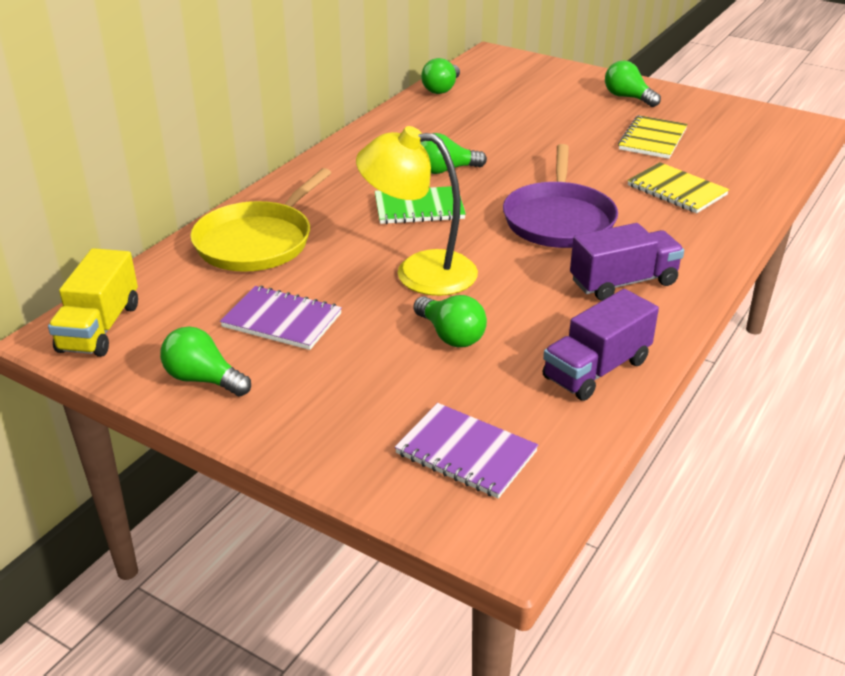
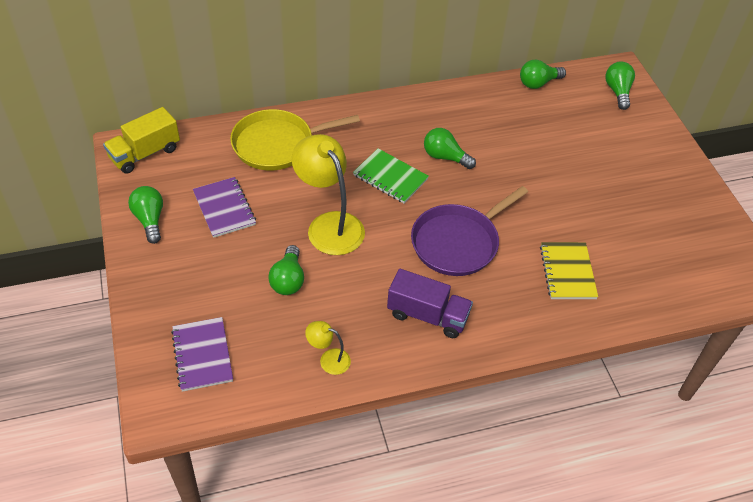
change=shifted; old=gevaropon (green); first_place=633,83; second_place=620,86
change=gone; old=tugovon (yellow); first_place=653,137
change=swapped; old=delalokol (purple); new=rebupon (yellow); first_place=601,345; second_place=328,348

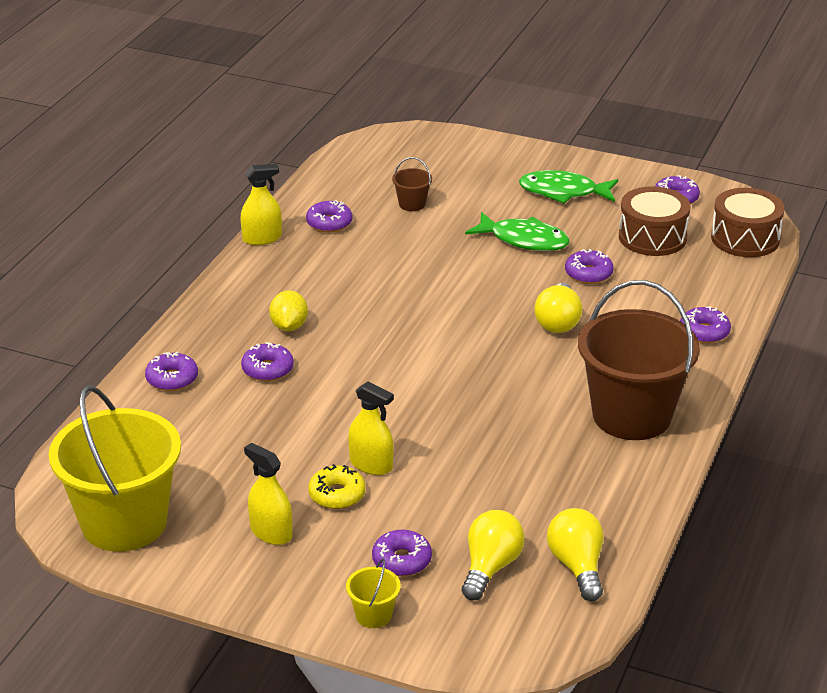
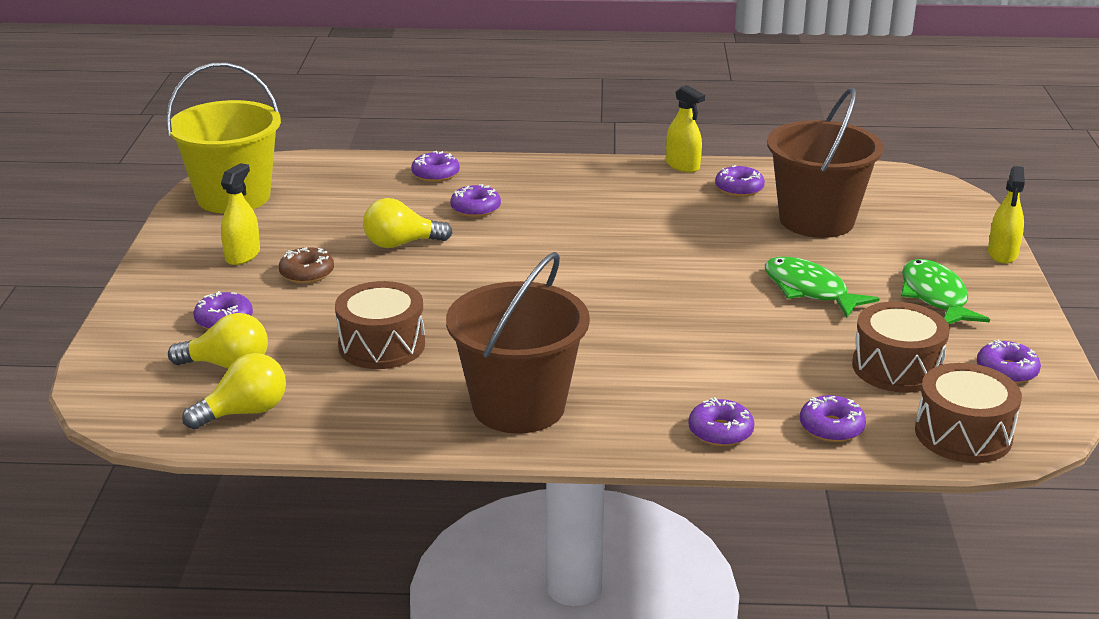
change=scaled; old=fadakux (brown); first_place=412,184; second_place=825,163; factor=2.5
change=rotated; old=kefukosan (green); first_place=517,231; second_place=822,287; degrees=135
change=shifted; old=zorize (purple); first_place=589,266; second_place=833,418
change=shifted; old=gevaropon (yellow); first_place=558,308; second_place=408,223
change=gone; old=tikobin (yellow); first_place=288,310
change=shifted; old=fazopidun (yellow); first_place=371,428; second_place=1006,215
change=repainted; old=zorize (yellow); new=zorize (brown); first_place=337,486; second_place=306,265
change=gone; old=fadakux (yellow); first_place=373,593
change=new; new=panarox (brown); second_place=380,325

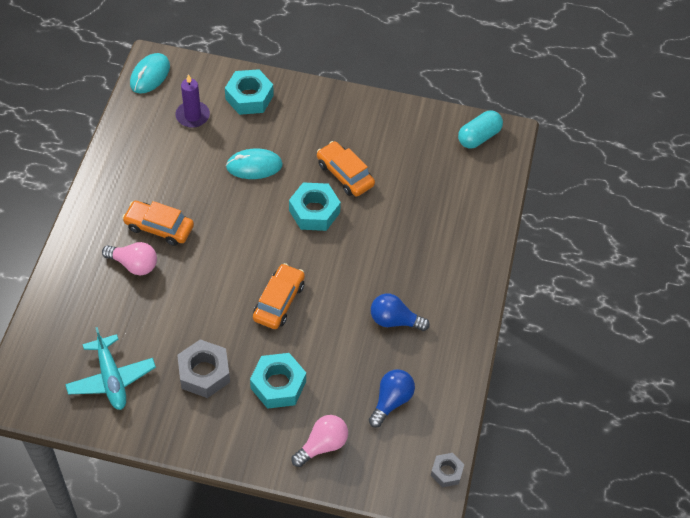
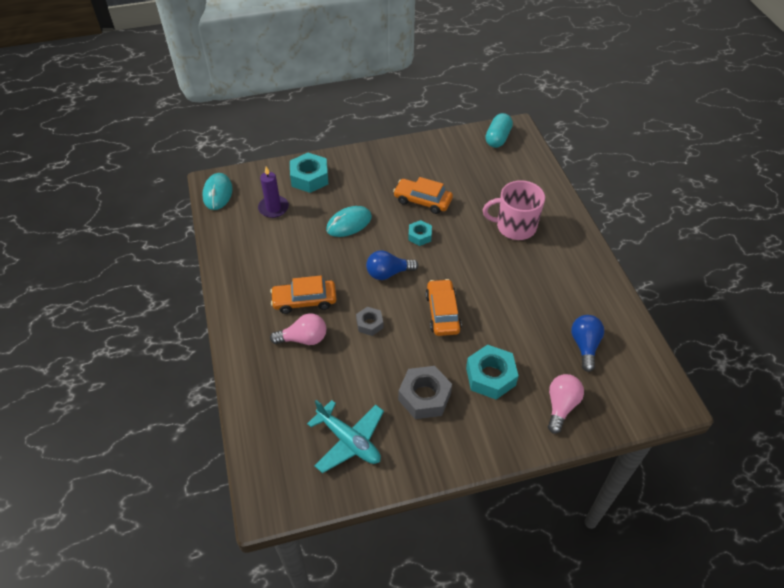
change=scaled; old=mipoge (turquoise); first_place=315,206; second_place=420,233; factor=0.58
change=shifted; old=gevaropon (blue); first_place=400,312; second_place=392,265
change=shifted; old=mipoge (grey); first_place=448,470; second_place=369,321
change=new; new=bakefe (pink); second_place=514,210

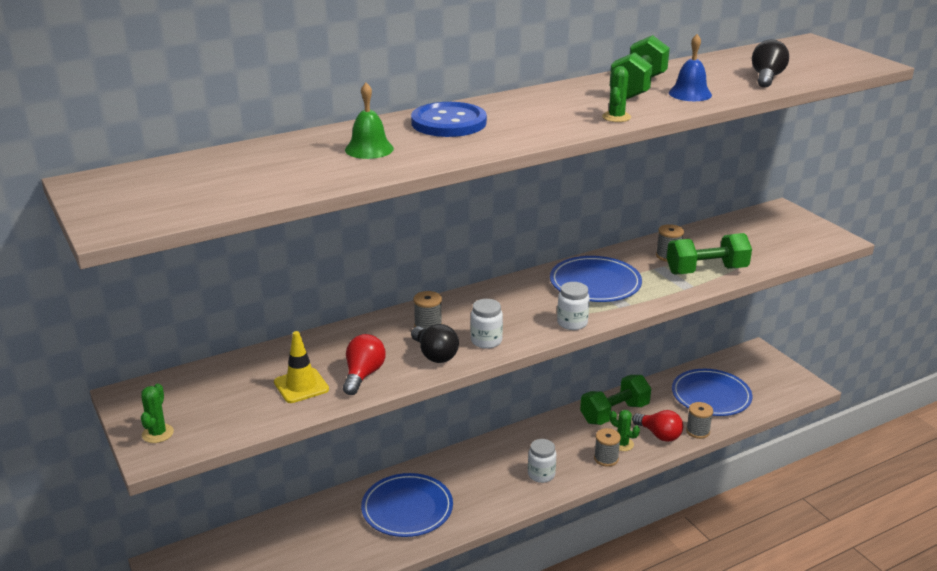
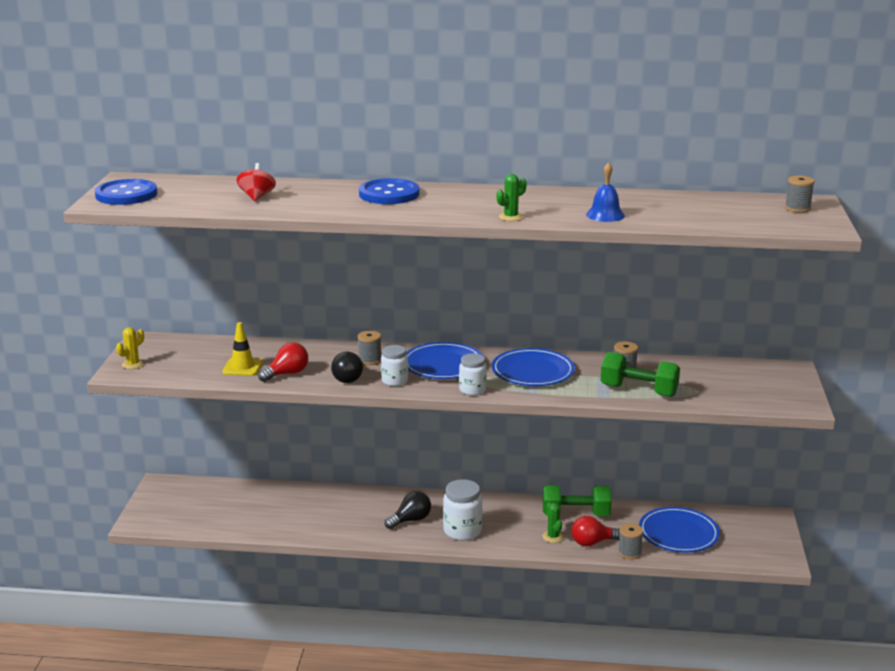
change=gone; old=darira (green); first_place=640,67
change=shifted; old=gevaropon (black); first_place=770,64; second_place=408,510
change=gone; old=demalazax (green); first_place=369,121
change=repainted; old=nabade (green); new=nabade (yellow); first_place=157,413; second_place=130,348
change=rotated; old=gevaropon (red); first_place=657,426; second_place=596,531; degrees=90
change=shifted; old=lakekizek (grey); first_place=607,447; second_place=800,194
change=scaled; old=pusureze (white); first_place=542,461; second_place=462,510; factor=1.54
change=shifted; old=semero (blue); first_place=407,505; second_place=444,360
change=new; new=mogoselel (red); second_place=256,182
change=new; new=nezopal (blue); second_place=126,192

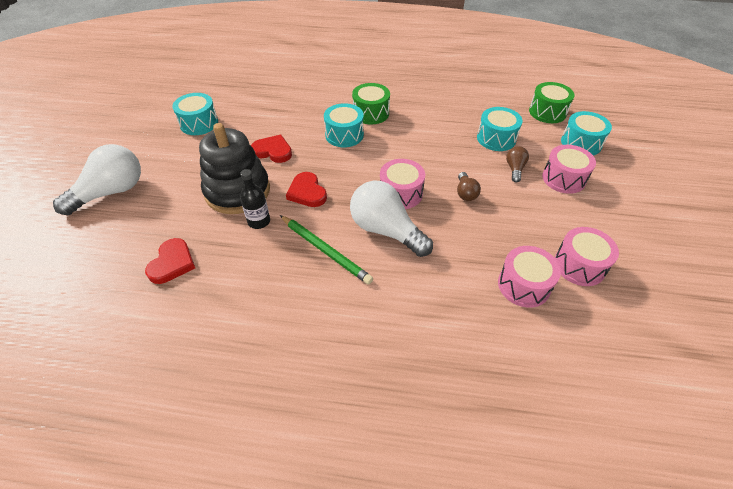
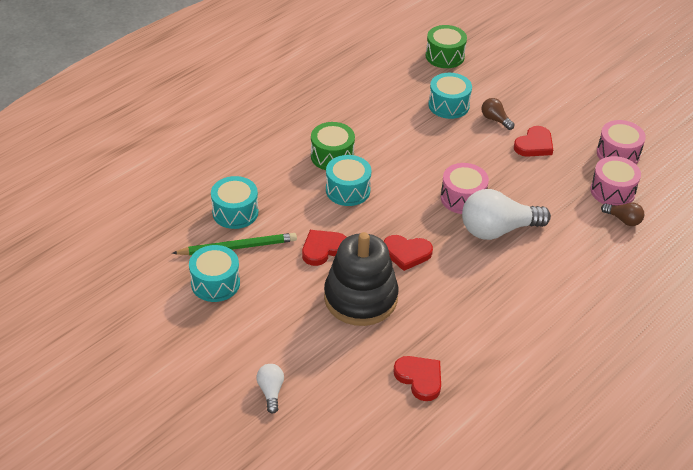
change=shifted; old=panarox (turquoise); first_place=586,133; second_place=234,202
change=scaled; old=gevaropon (white); first_place=97,179; second_place=270,389; factor=0.48
change=gone; old=panarox (pink); first_place=569,169
change=gone; old=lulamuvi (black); first_place=255,199
change=shifted; old=gevaropon (brown); first_place=469,186; second_place=622,214
change=shifted; old=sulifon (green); first_place=326,249; second_place=234,244
change=new; new=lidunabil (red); second_place=533,141

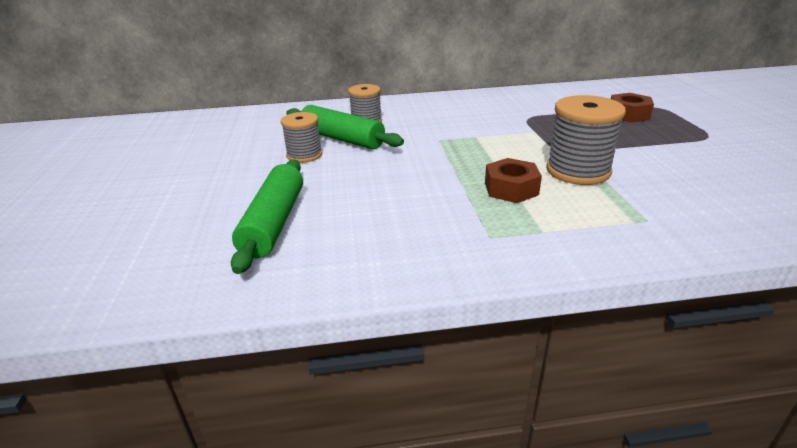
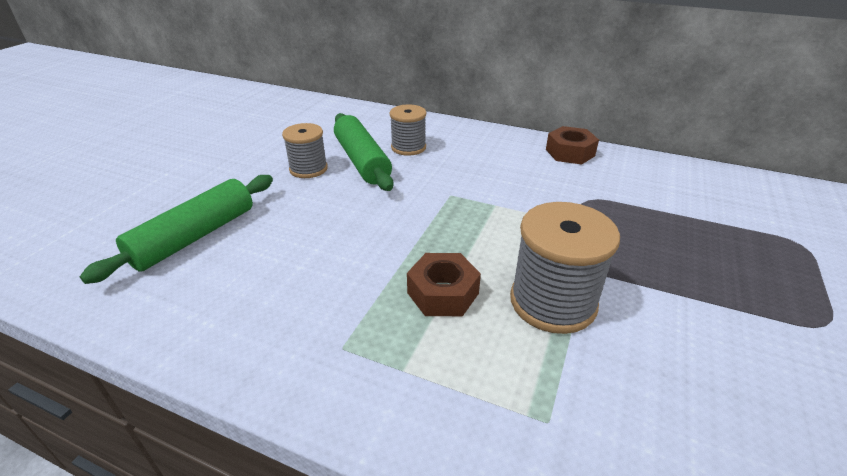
change=shifted; old=mipoge (brown); first_place=632,108; second_place=572,145

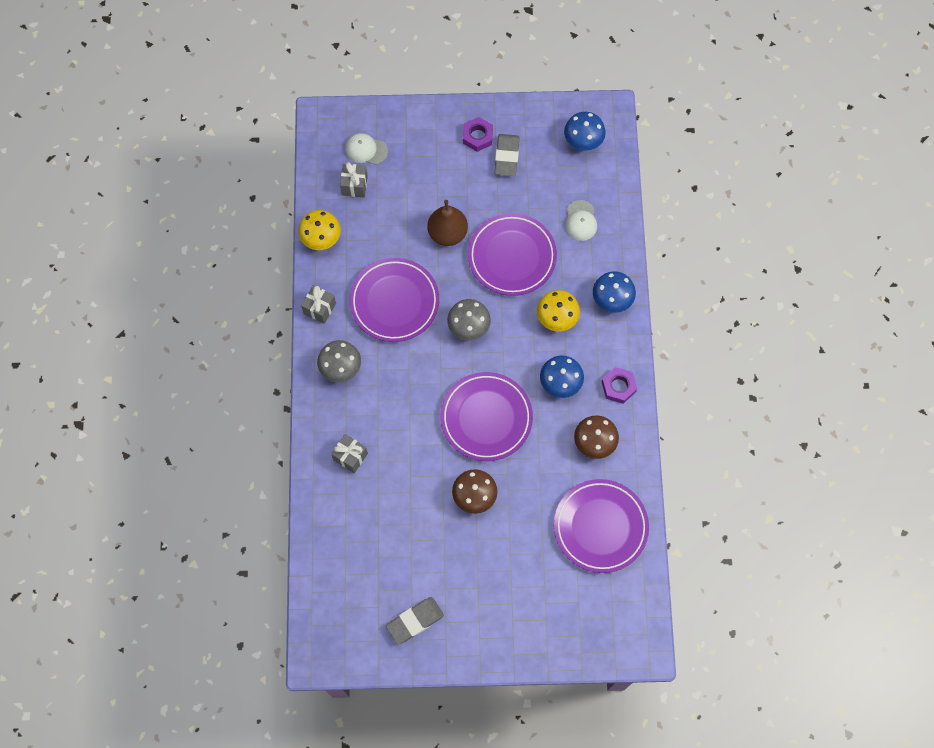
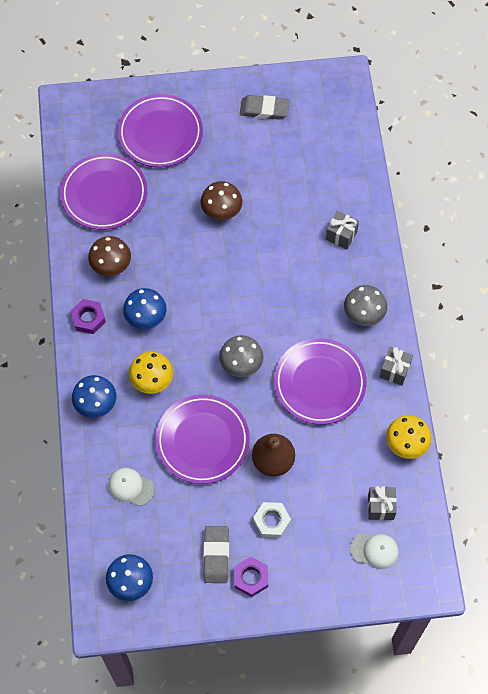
change=rotated; old=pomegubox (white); first_place=581,220; second_place=131,487; degrees=-60
change=shifted; old=semero (purple); first_place=486,416; second_place=160,131
change=rotated; old=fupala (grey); first_place=415,621; second_place=265,107; degrees=45
change=new; new=mipoge (white); second_place=272,520

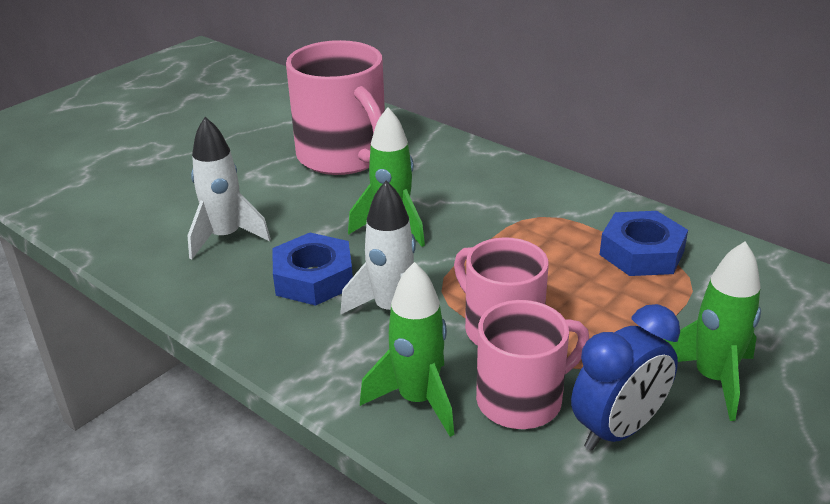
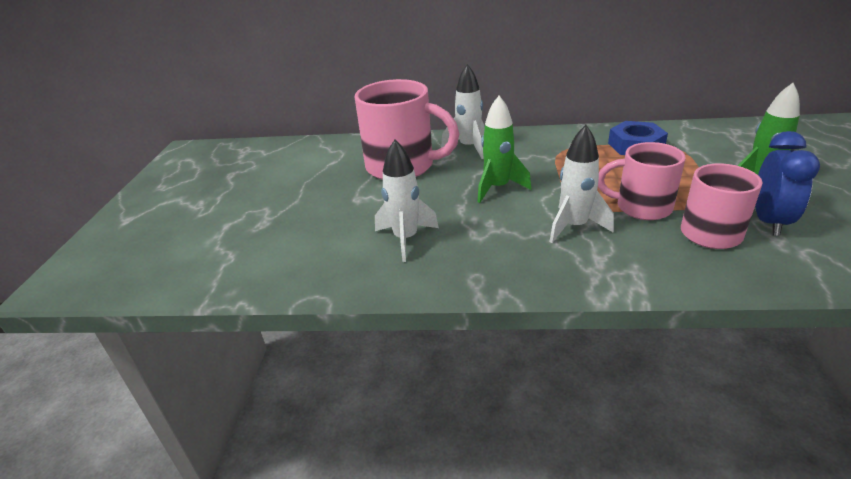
change=gone; old=mipoge (blue); first_place=313,269
change=gone; old=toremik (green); first_place=407,349
change=new; new=toremik (white); second_place=463,111

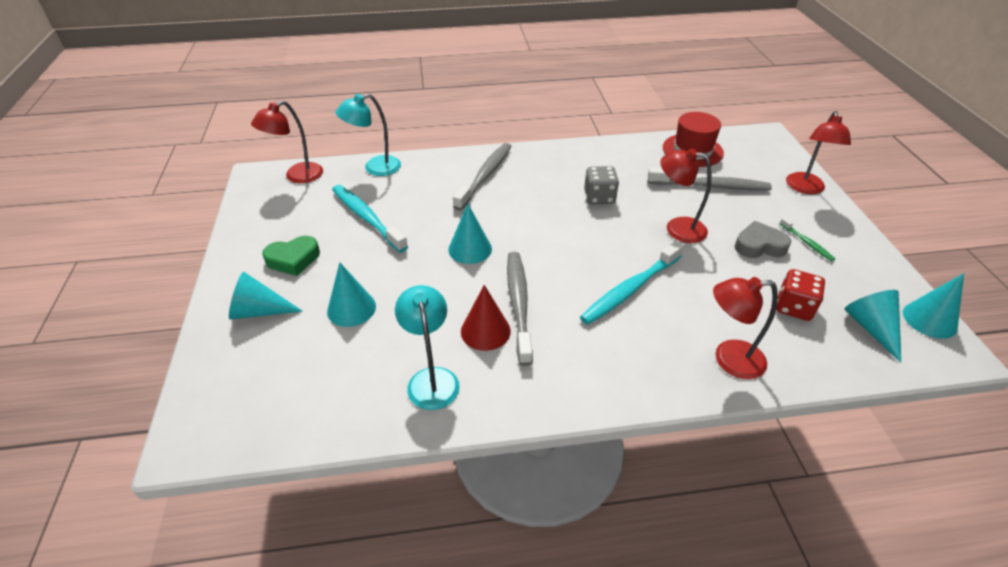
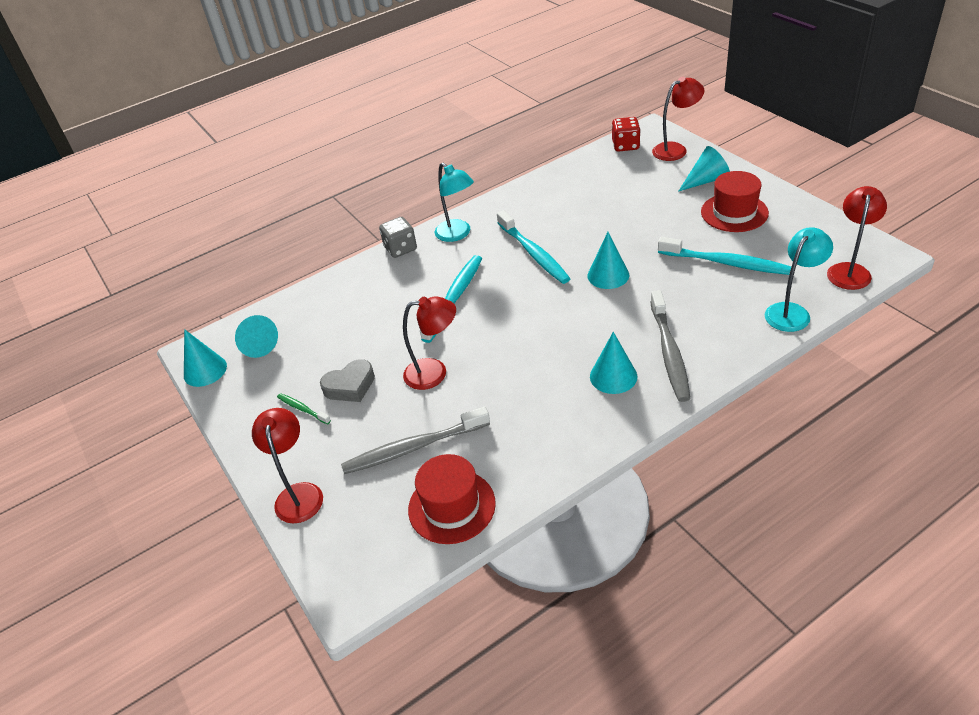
change=shifted; old=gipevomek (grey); first_place=601,185; second_place=398,237
change=swapped; old=lidunabil (green); new=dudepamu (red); first_place=291,256; second_place=735,201
change=repainted; old=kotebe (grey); new=kotebe (turquoise); first_place=520,309; second_place=534,247
change=shifted; old=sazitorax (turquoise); first_place=351,294; second_place=613,363
change=shifted; old=gipevomek (red); first_place=800,295; second_place=626,134
change=shifted; old=rebupon (red); first_place=745,328; second_place=678,119
change=shifted; old=rebupon (turquoise); first_place=427,347; second_place=454,202
change=gone; old=sazitorax (red); first_place=486,318

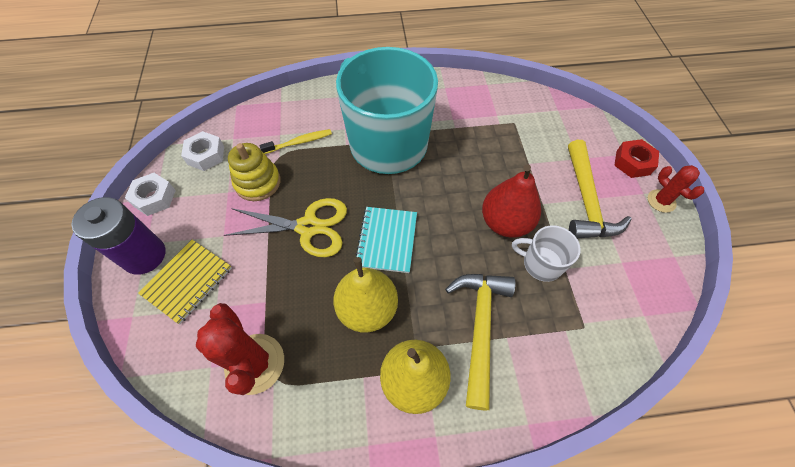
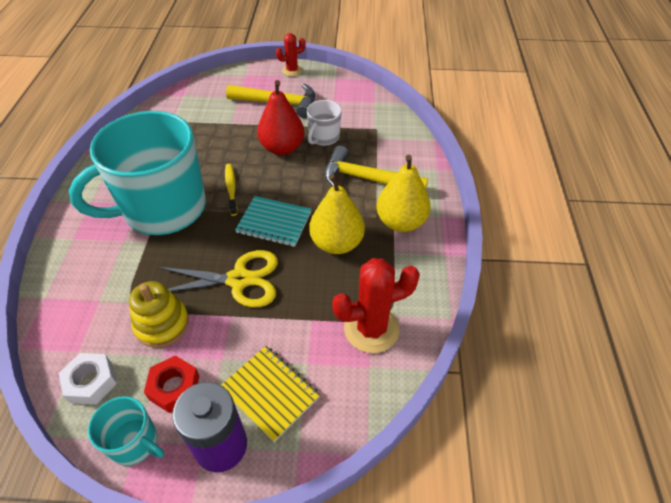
change=shifted; old=kotebe (yellow); first_place=296,141; second_place=231,190
change=shifted; old=mipoge (red); first_place=636,158; second_place=171,384
change=swapped; old=mipoge (white); new=bakefe (turquoise); first_place=150,194; second_place=126,431
change=rotated; old=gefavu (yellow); first_place=285,227; second_place=217,279; degrees=75

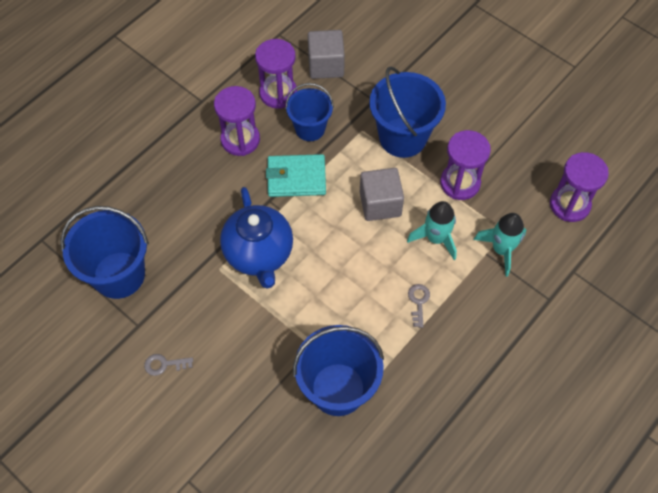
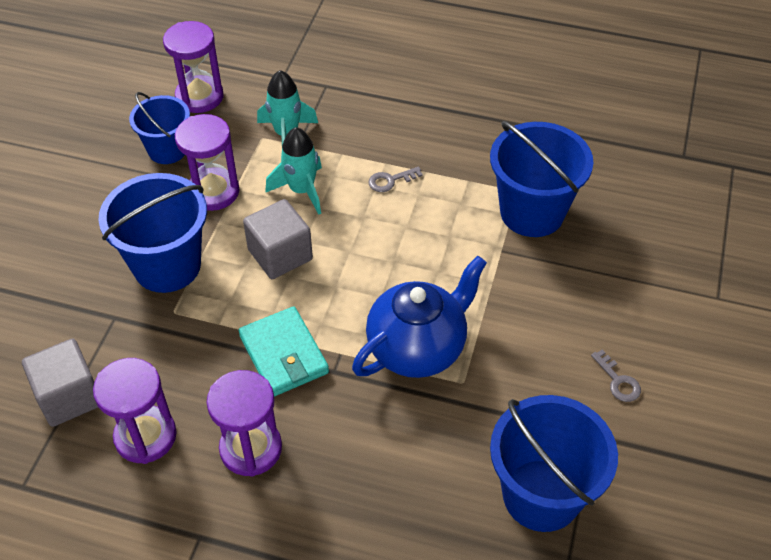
change=shifted; old=fadakux (blue); first_place=309,112; second_place=159,128

